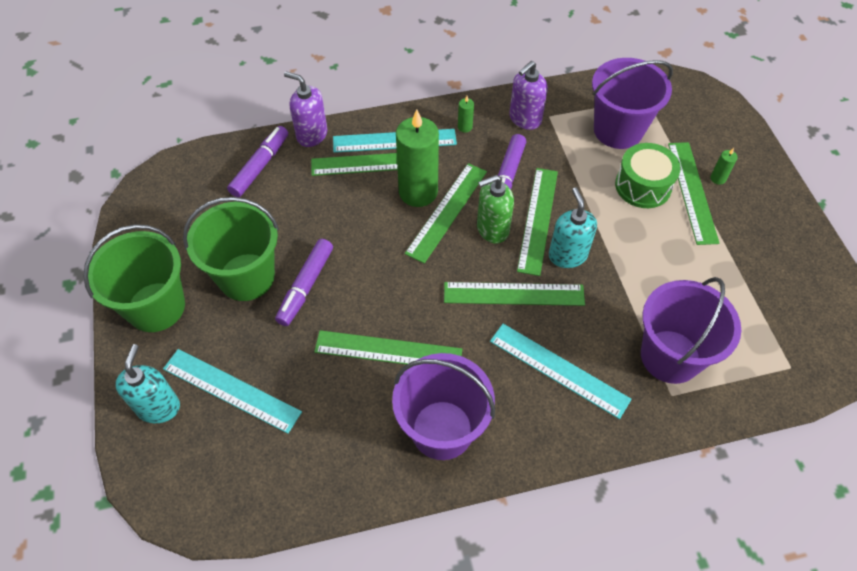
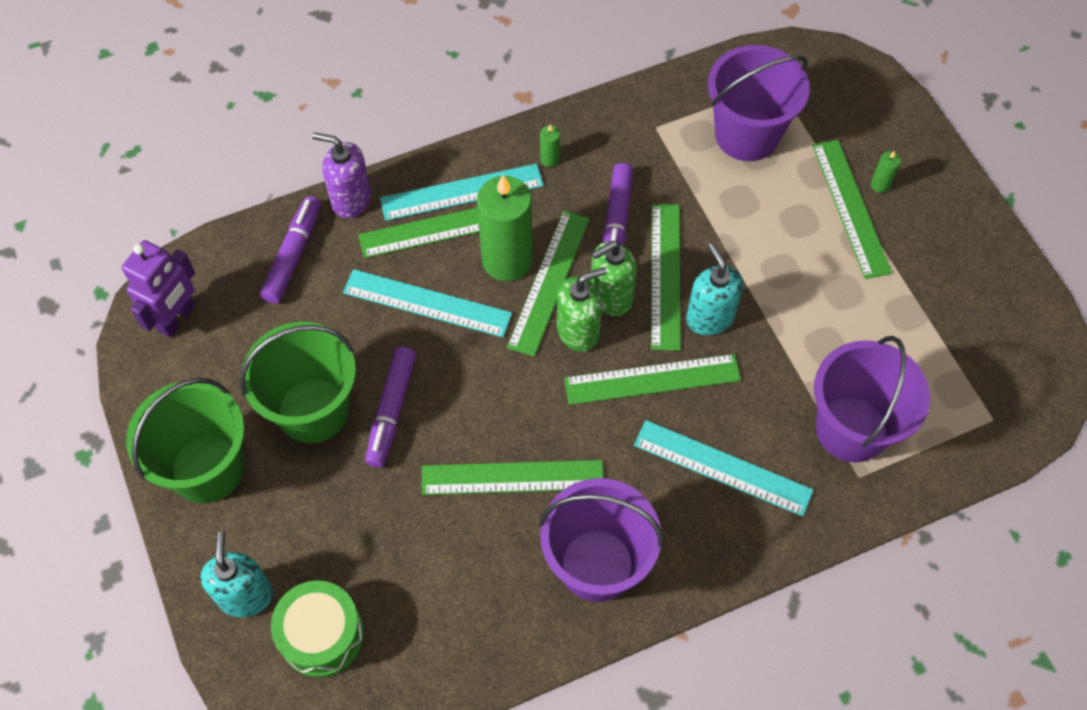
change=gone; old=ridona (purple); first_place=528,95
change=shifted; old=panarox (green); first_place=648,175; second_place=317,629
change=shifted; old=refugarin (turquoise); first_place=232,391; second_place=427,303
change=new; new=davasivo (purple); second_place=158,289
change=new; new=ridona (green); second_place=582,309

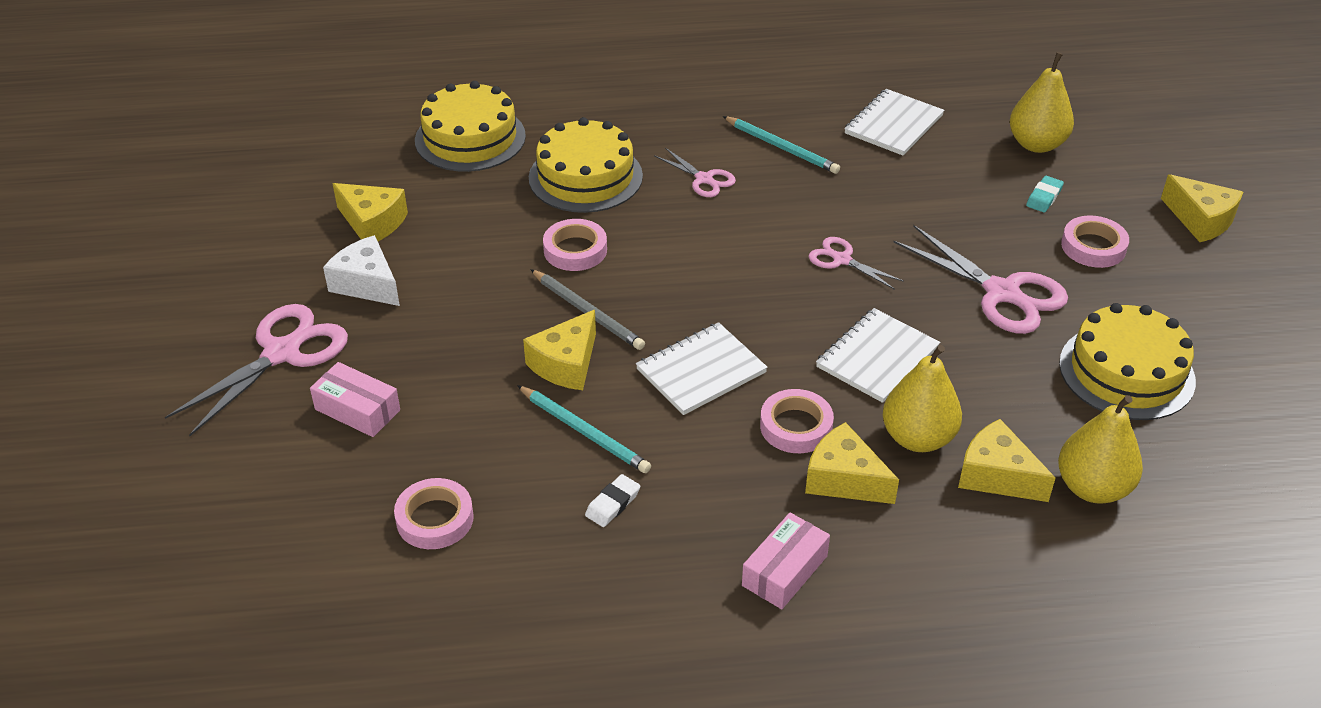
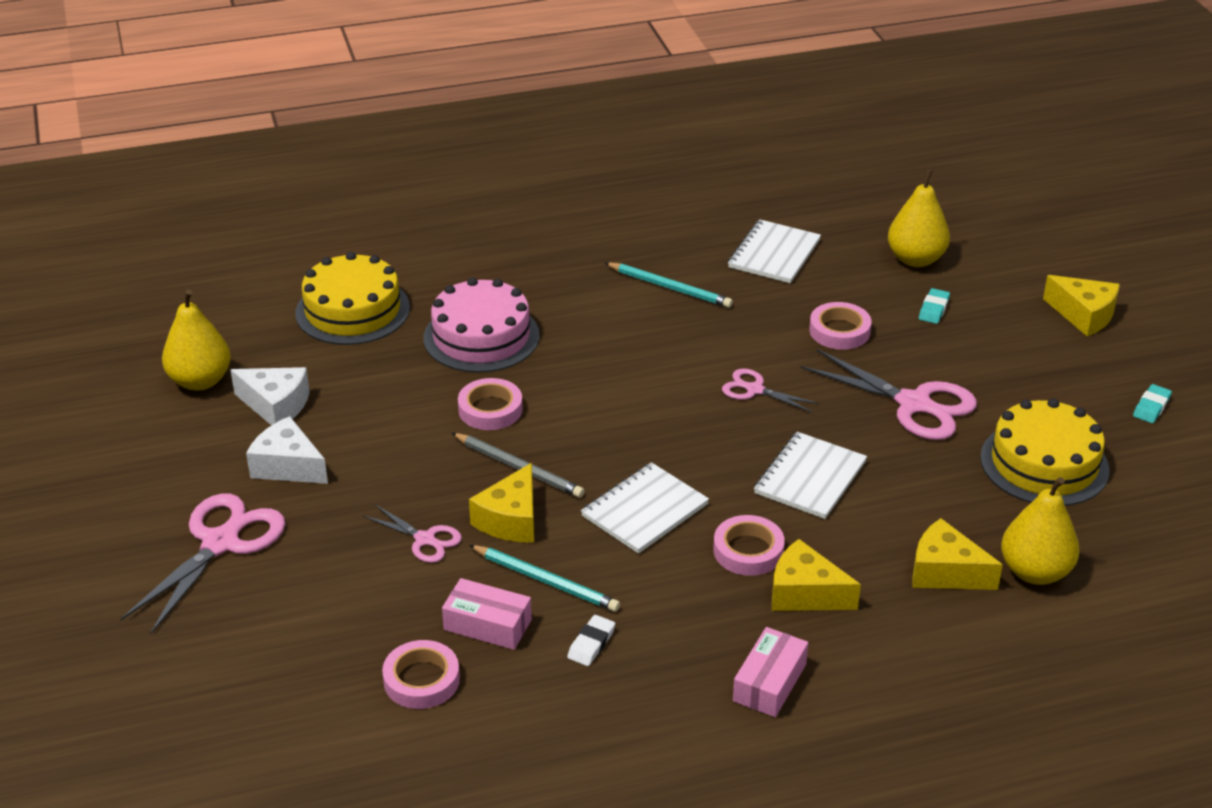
change=repainted; old=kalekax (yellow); new=kalekax (pink); first_place=586,165; second_place=481,325
change=shifted; old=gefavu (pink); first_place=695,172; second_place=412,533
change=repainted; old=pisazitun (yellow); new=pisazitun (white); first_place=370,212; second_place=270,396
change=shifted; old=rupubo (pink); first_place=1095,241; second_place=840,326
change=shifted; old=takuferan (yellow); first_place=922,398; second_place=196,340
change=shifted; old=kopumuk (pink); first_place=355,399; second_place=487,614
change=new; new=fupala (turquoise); second_place=1152,403

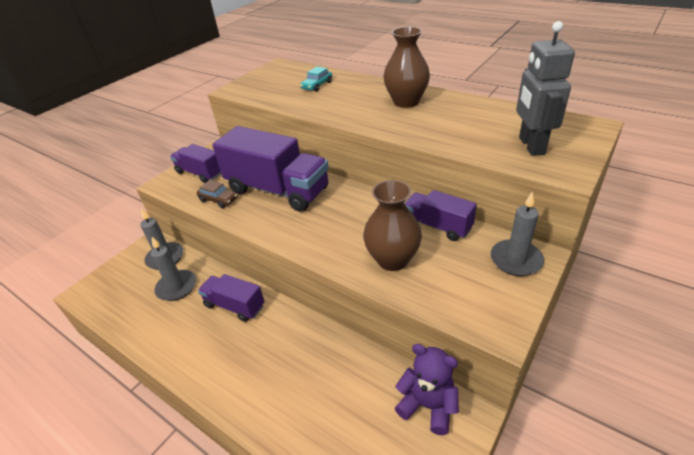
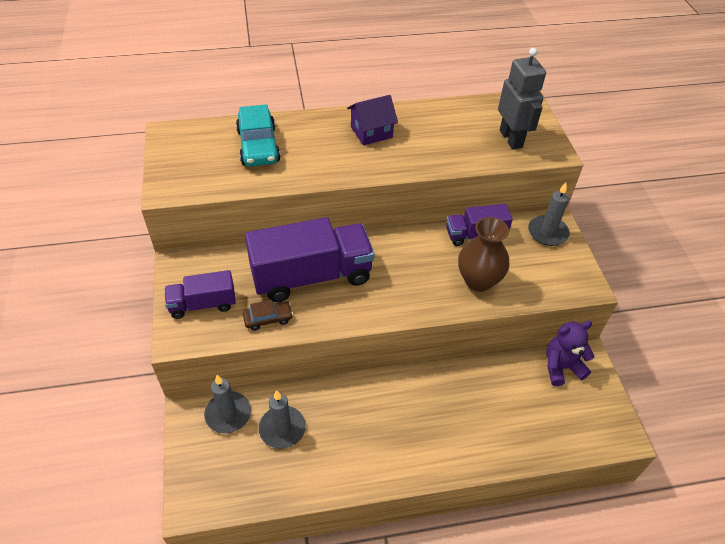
change=rotated; old=davasivo (grey); first_place=545,88; second_place=522,98; degrees=-150
change=swapped; old=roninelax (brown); new=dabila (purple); first_place=407,67; second_place=372,120
change=scaled; old=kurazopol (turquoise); first_place=316,79; second_place=258,135; factor=1.81
change=gone; old=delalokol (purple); first_place=231,298

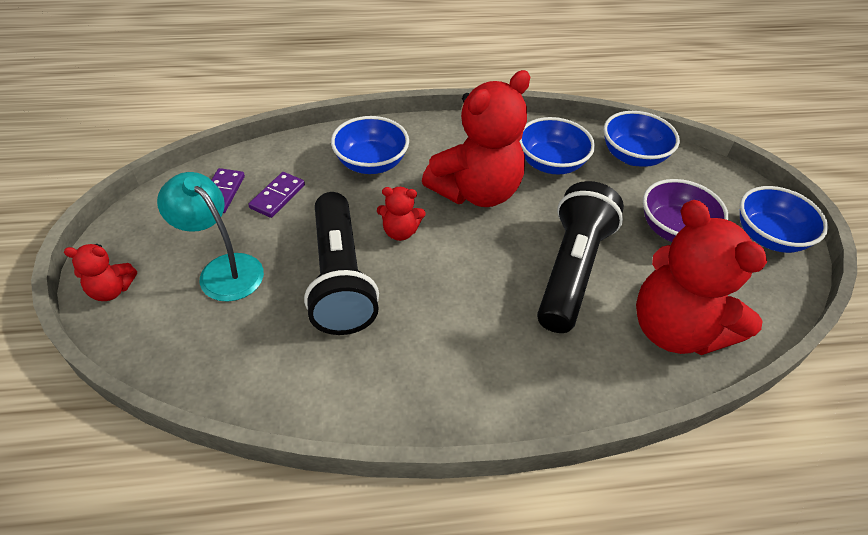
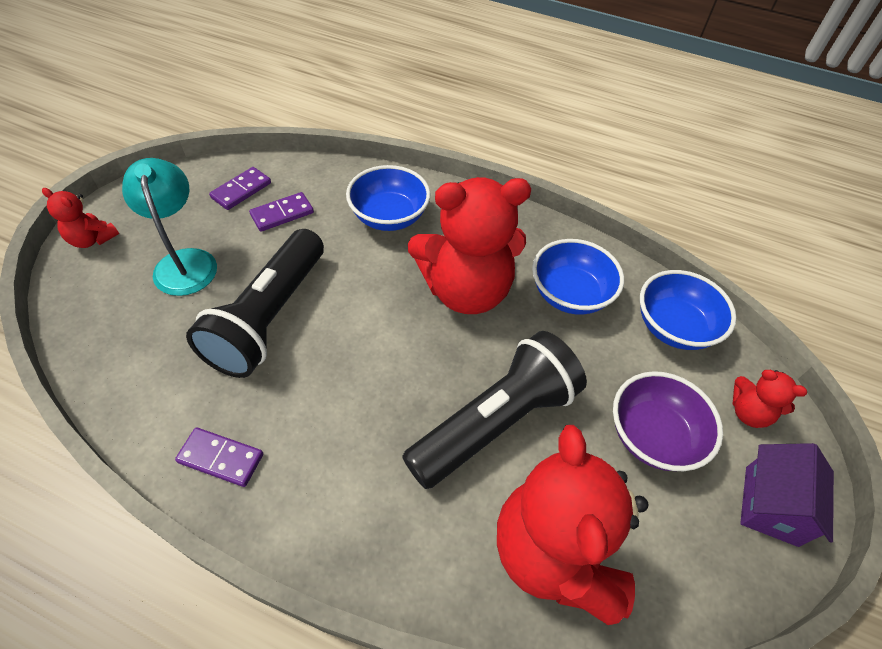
change=swapped; old=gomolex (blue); new=dabila (purple); first_place=784,219; second_place=787,495
change=shifted; old=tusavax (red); first_place=401,214; second_place=770,399
change=new; new=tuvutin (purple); second_place=219,457

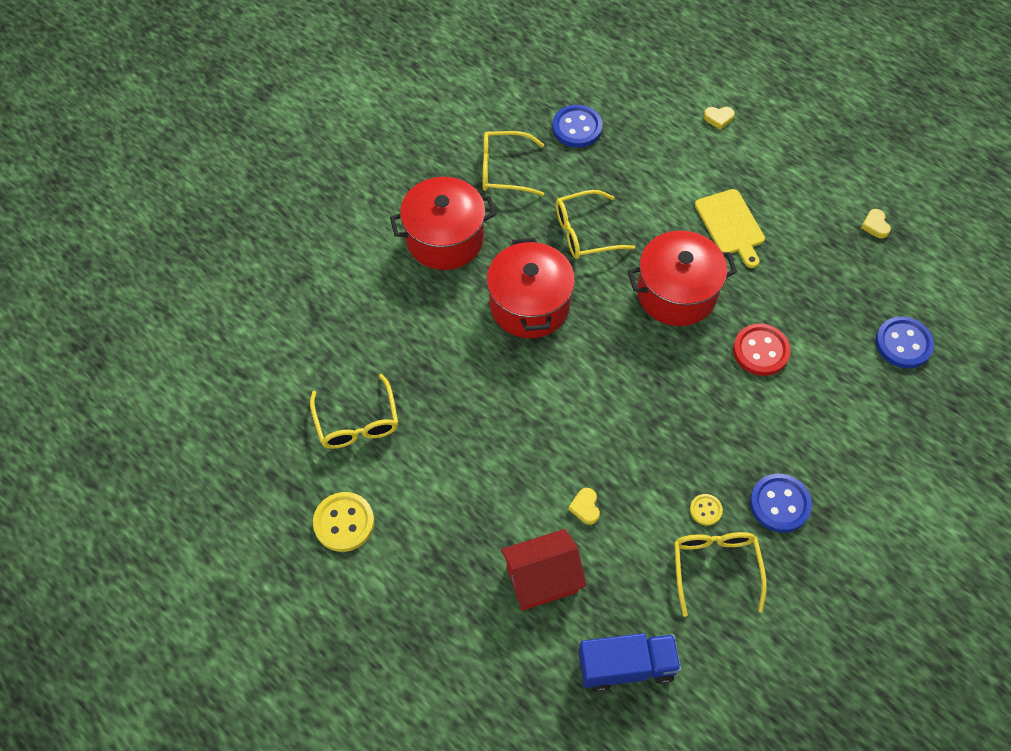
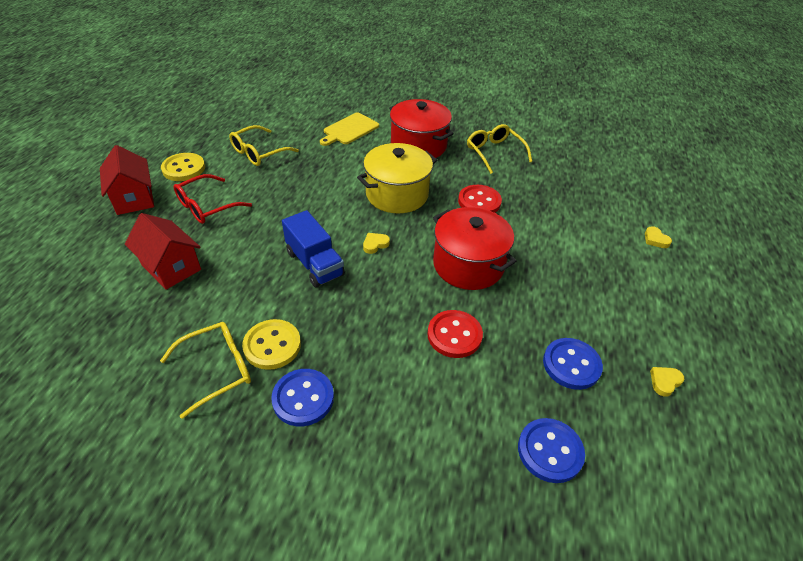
change=shifted; old=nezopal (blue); first_place=577,126; second_place=573,364
change=shifted; old=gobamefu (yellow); first_place=730,228; second_place=349,129
change=swapped; old=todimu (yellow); new=nezopal (red); first_place=595,224; second_place=480,199
change=repainted; old=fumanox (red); new=fumanox (yellow); first_place=531,288; second_place=397,178
change=shifted; old=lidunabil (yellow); first_place=584,506; second_place=376,243
change=scaled; old=nezopal (yellow); first_place=706,510; second_place=271,344; factor=1.87
change=shifted; old=delalokol (blue); first_place=629,662; second_place=313,249
change=new; new=dabila (red); second_place=127,180
change=new; new=todimu (red); second_place=213,199

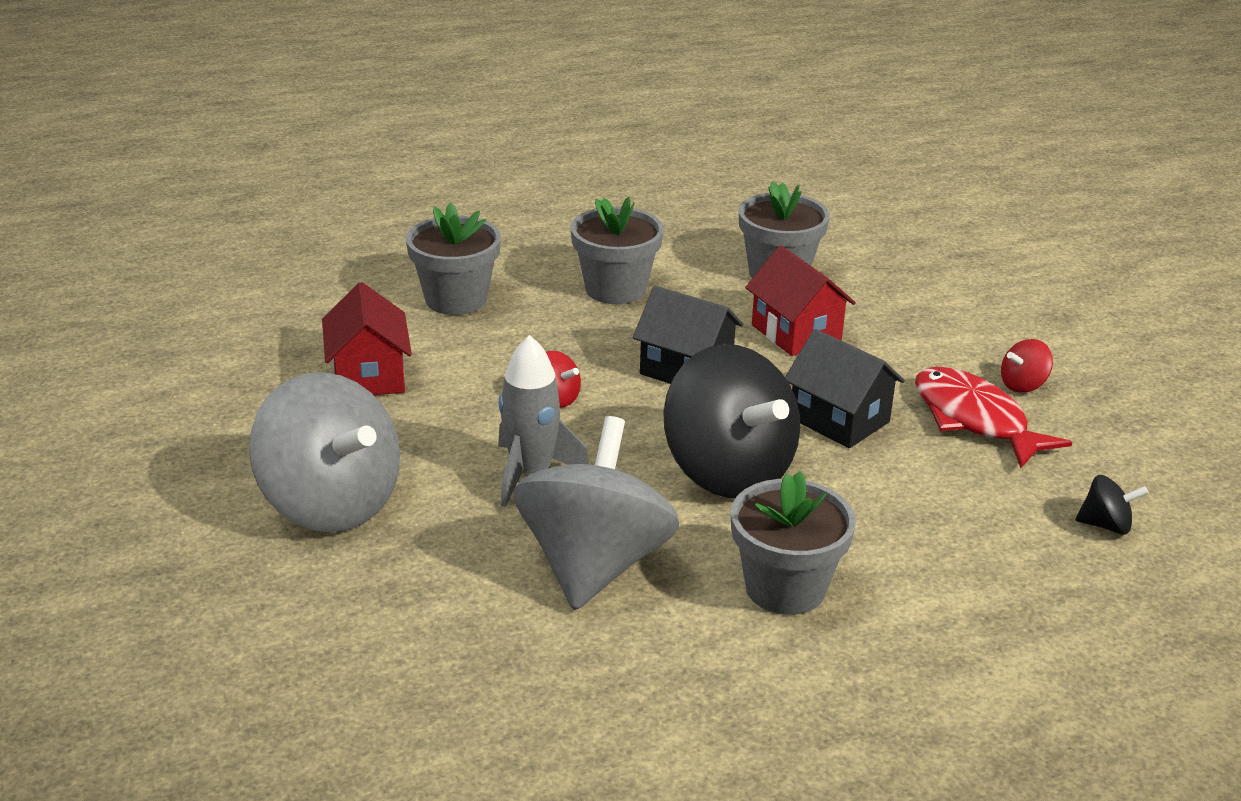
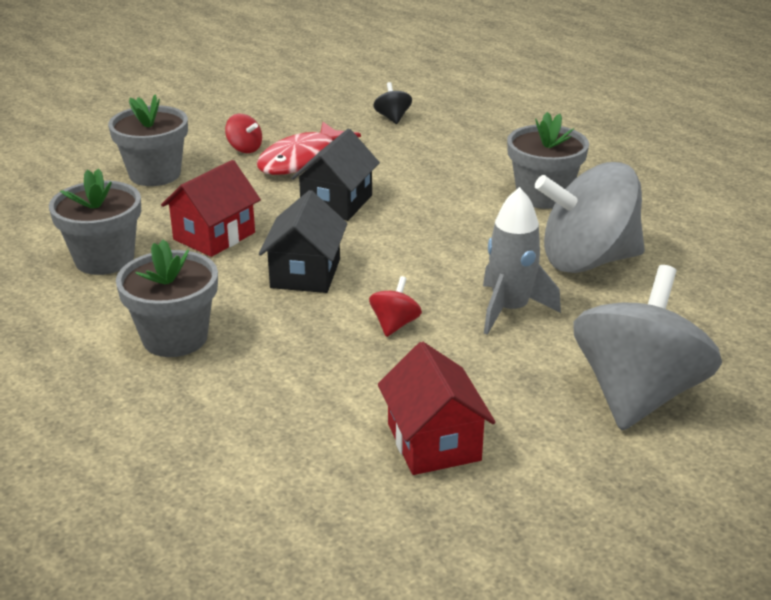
change=shifted; old=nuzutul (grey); first_place=453,258; second_place=148,140
change=rotated; old=dabila (red); first_place=367,338; second_place=437,408; degrees=-75
change=gone; old=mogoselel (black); first_place=732,421

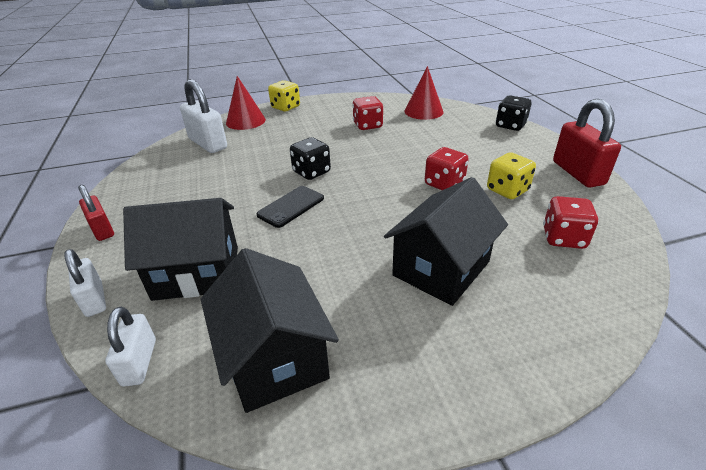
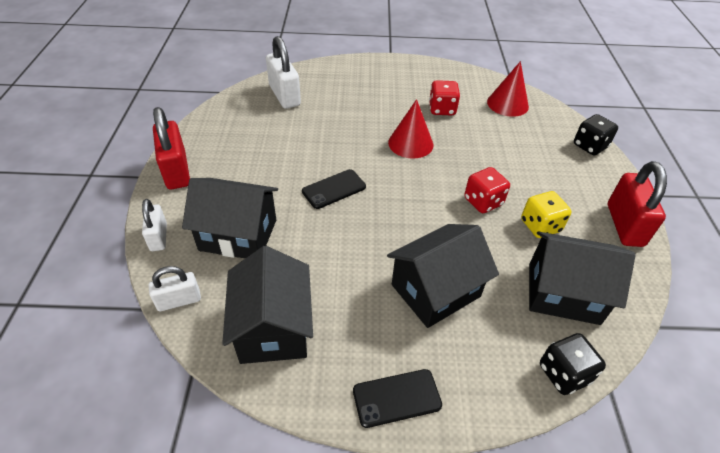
change=shifted; old=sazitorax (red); first_place=246,103; second_place=410,129
change=gone; old=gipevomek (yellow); first_place=284,96
change=shifted; old=gipevomek (black); first_place=310,158; second_place=573,364
change=scaled; old=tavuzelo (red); first_place=96,213; second_place=171,148; factor=1.66
change=swapped; old=gipevomek (red); new=dabila (black); first_place=571,222; second_place=582,278
change=rotated; old=tavuzelo (white); first_place=130,347; second_place=175,288; degrees=60
change=new; new=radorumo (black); second_place=397,398

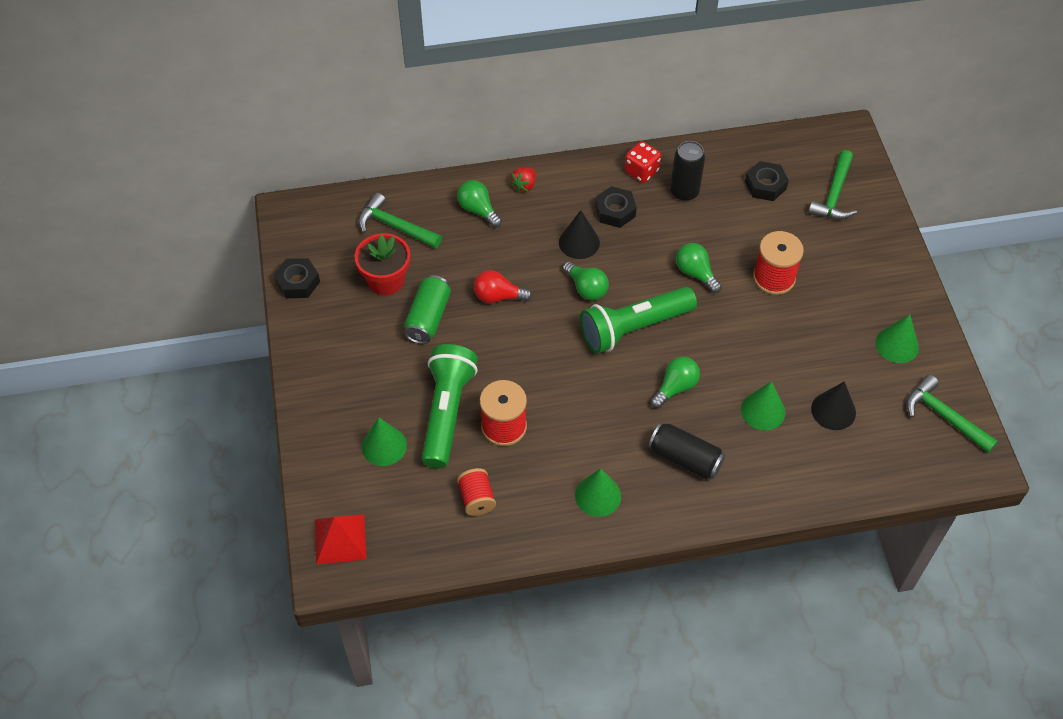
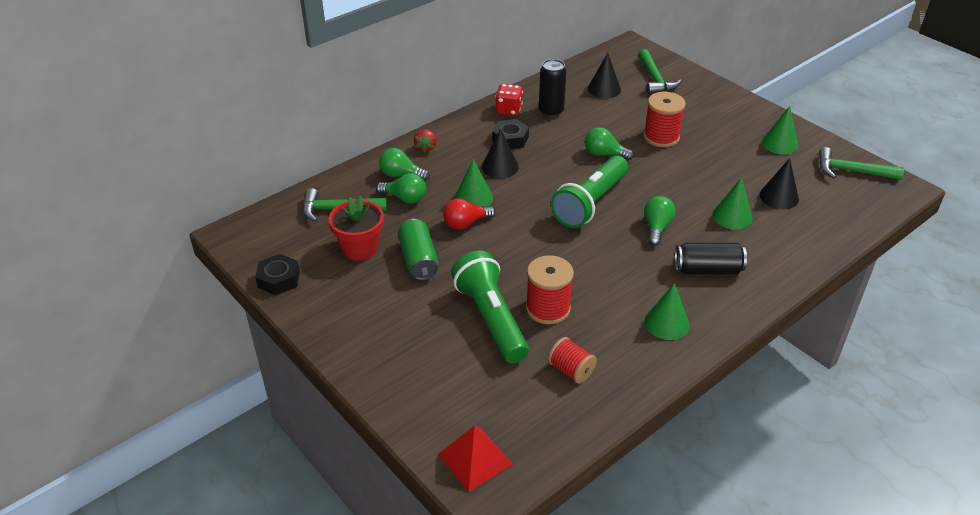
change=swapped; old=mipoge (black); new=sazitorax (black); first_place=767,181; second_place=604,75
change=shifted; old=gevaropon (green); first_place=586,281; second_place=401,188
change=shifted; old=sazitorax (green); first_place=384,442; second_place=474,183

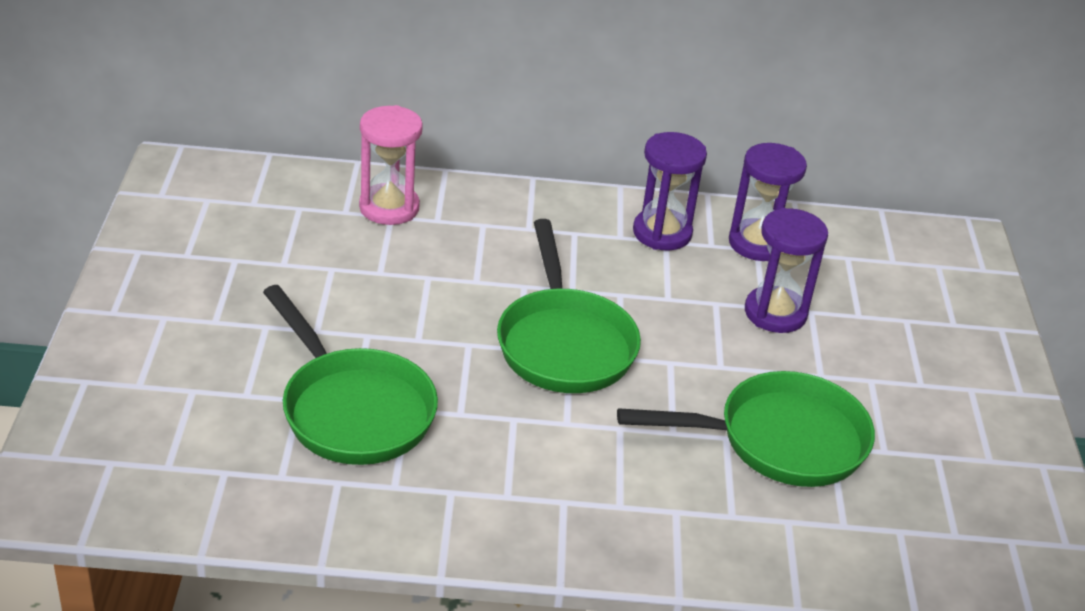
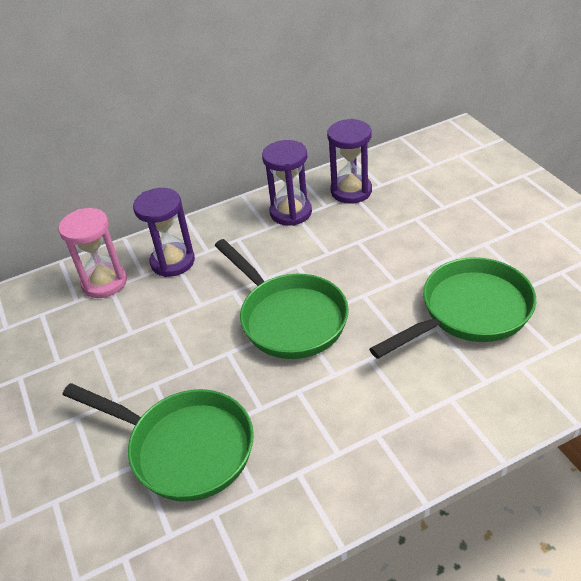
change=shifted; old=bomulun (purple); first_place=786,270; second_place=164,232

